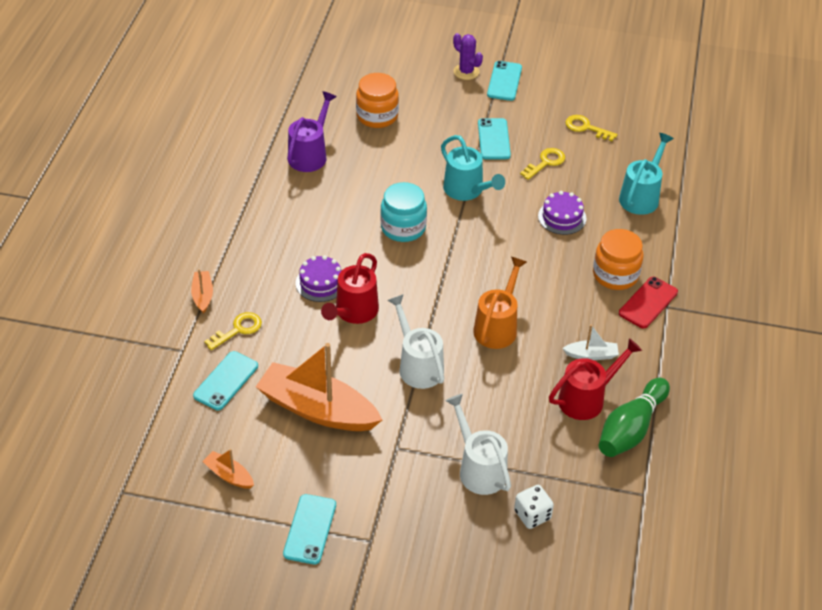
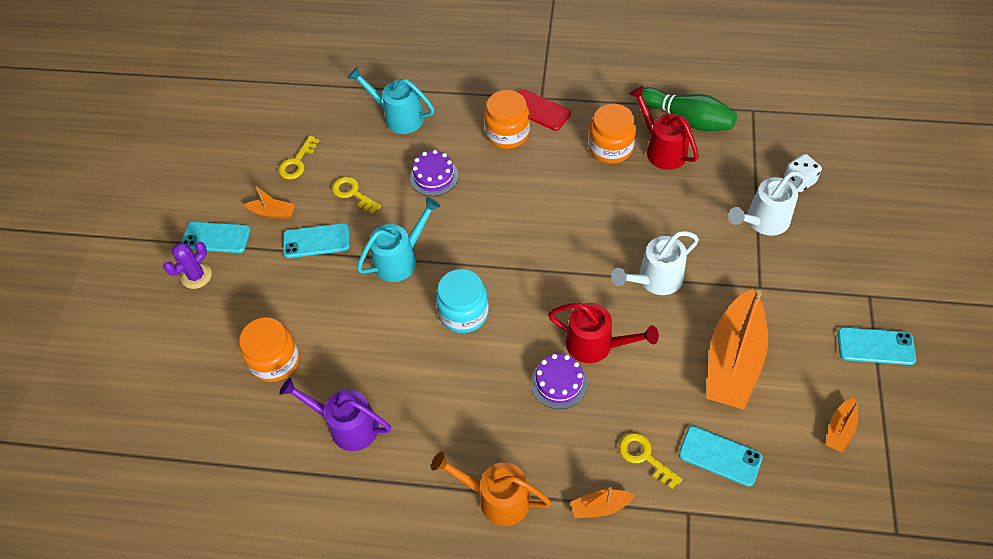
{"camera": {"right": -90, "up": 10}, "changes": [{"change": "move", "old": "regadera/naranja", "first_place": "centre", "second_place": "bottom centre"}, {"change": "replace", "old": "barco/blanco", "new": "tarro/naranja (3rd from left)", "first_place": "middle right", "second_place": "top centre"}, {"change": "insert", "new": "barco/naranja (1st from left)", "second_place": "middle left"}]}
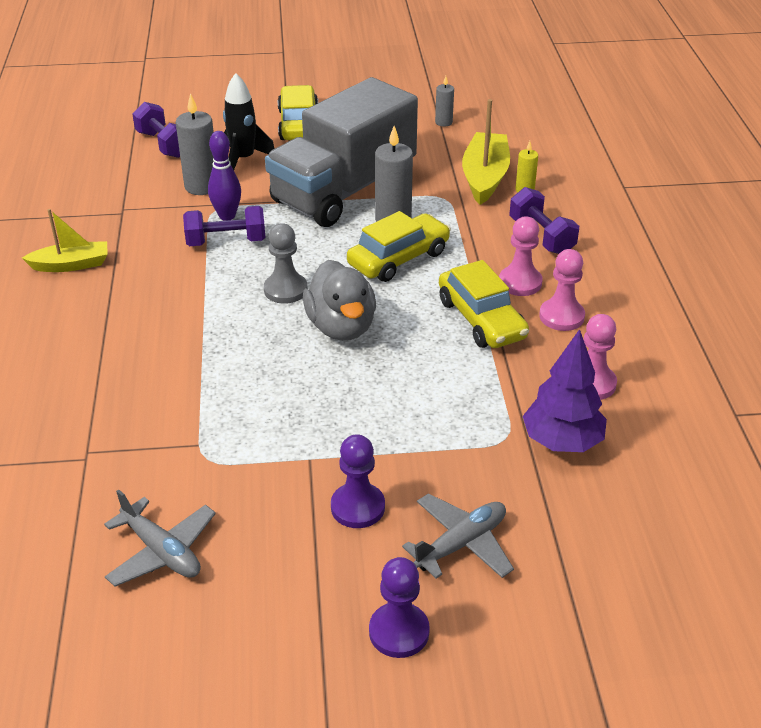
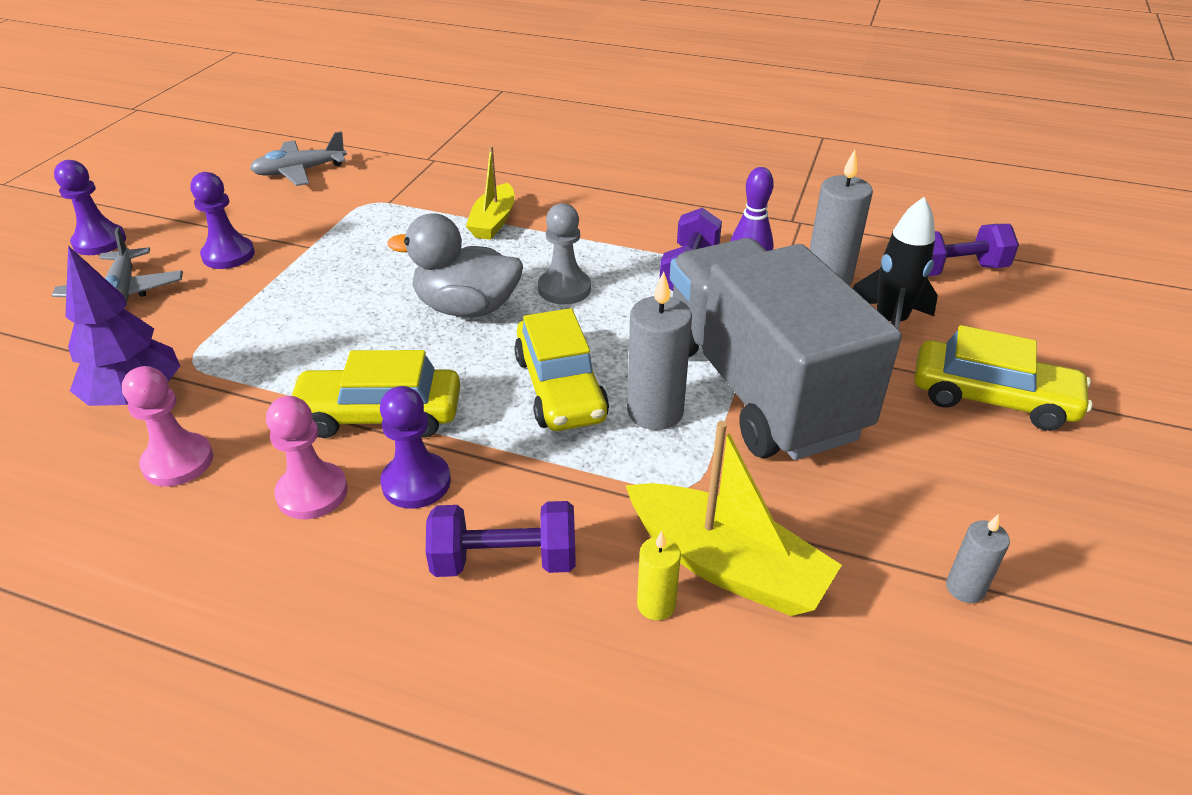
{"camera": {"right": 115, "up": 0}, "changes": [{"change": "move", "old": "barco/amarillo (1st from left)", "first_place": "top left", "second_place": "top centre"}, {"change": "recolor", "old": "peón/rosa (1st from left)", "new": "peón/morado (3rd from left)", "first_place": "middle right", "second_place": "centre"}]}
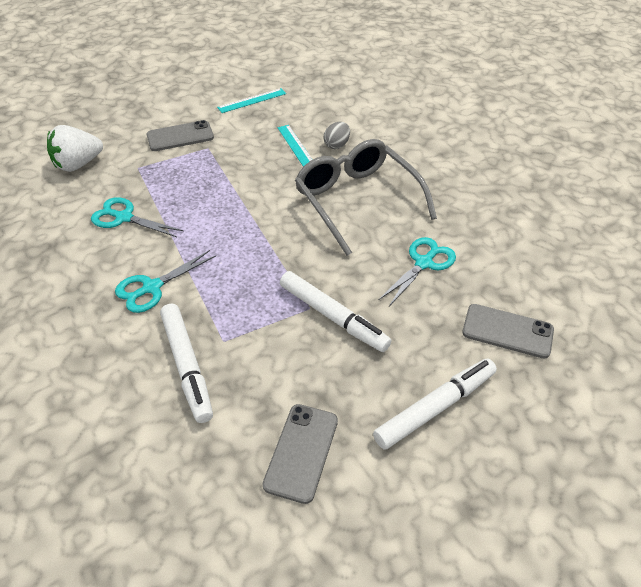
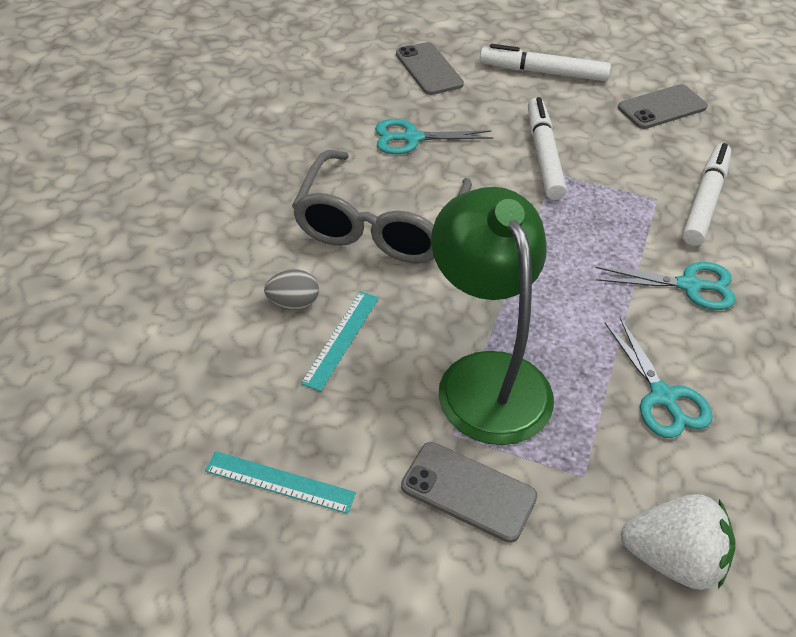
{"camera": {"right": -135, "up": 0}, "changes": [{"change": "insert", "new": "lámpara/verde", "second_place": "centre"}]}
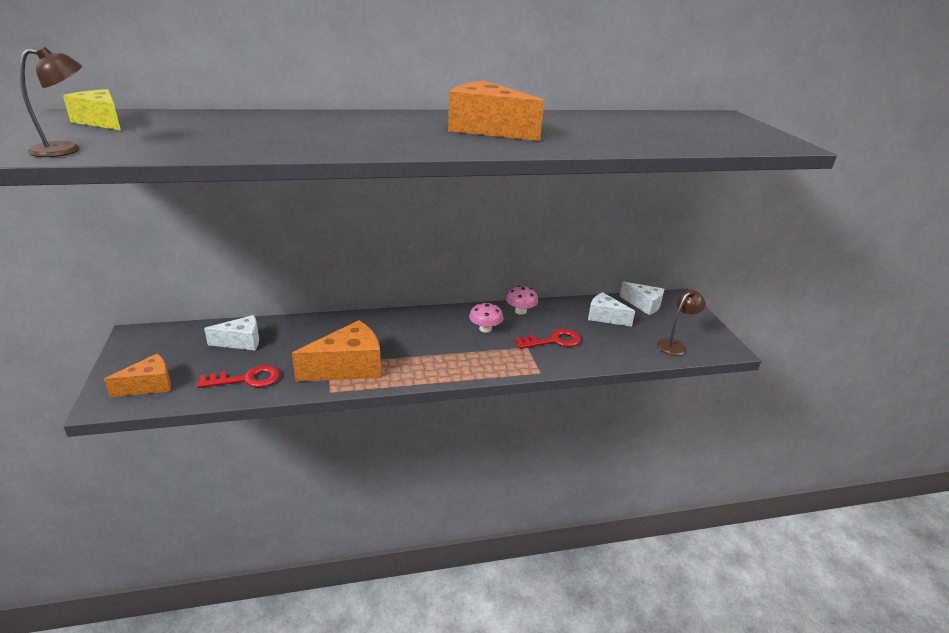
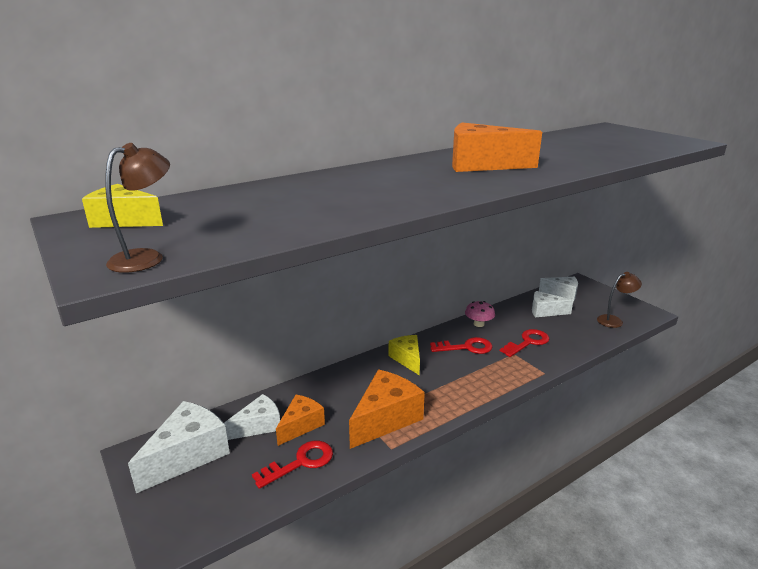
{"camera": {"right": -20, "up": -5}, "changes": [{"change": "rotate", "old": "lámpara/marrón (2nd from left)", "first_place": "middle right", "second_place": "middle right", "degrees": 45}, {"change": "replace", "old": "seta/rosa (1st from left)", "new": "llave/rojo (2nd from left)", "first_place": "centre", "second_place": "centre"}, {"change": "move", "old": "queso/naranja (1st from left)", "first_place": "middle left", "second_place": "bottom centre"}, {"change": "insert", "new": "queso/amarillo (2nd from left)", "second_place": "centre"}, {"change": "insert", "new": "queso/blanco (1st from left)", "second_place": "bottom left"}]}
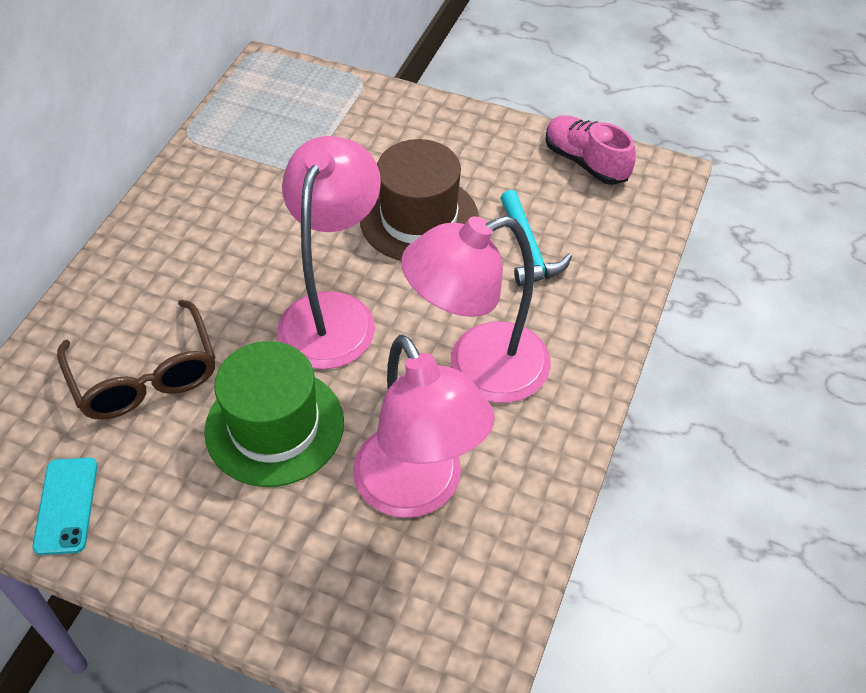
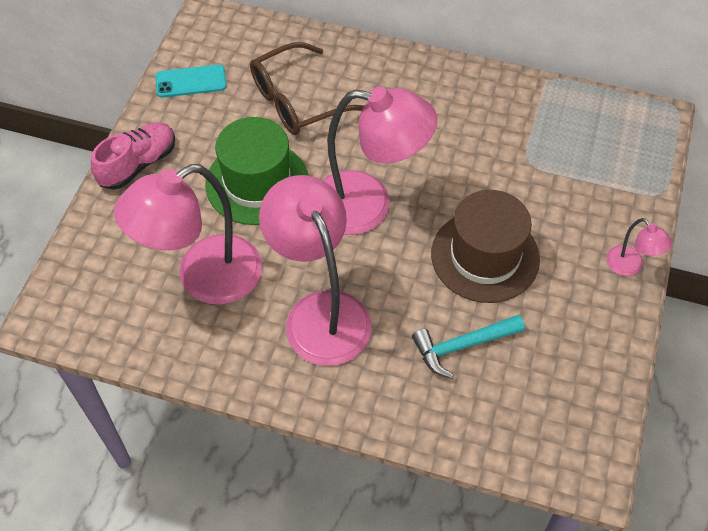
{"camera": {"right": 85, "up": 5}, "changes": [{"change": "move", "old": "zapato/rosa", "first_place": "top right", "second_place": "top left"}, {"change": "insert", "new": "lámpara/rosa (4th from left)", "second_place": "middle right"}]}
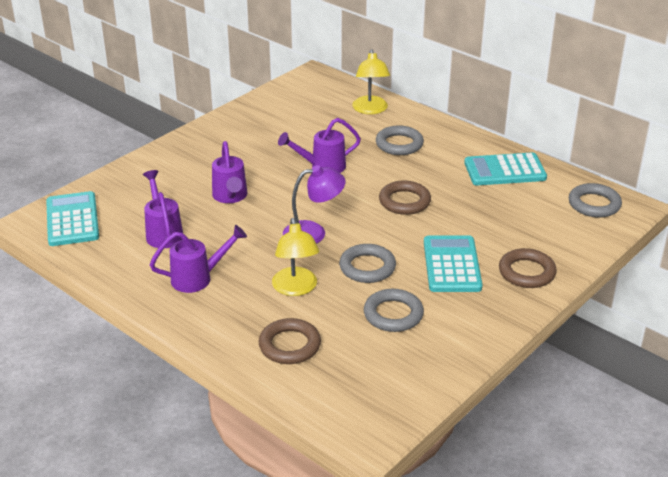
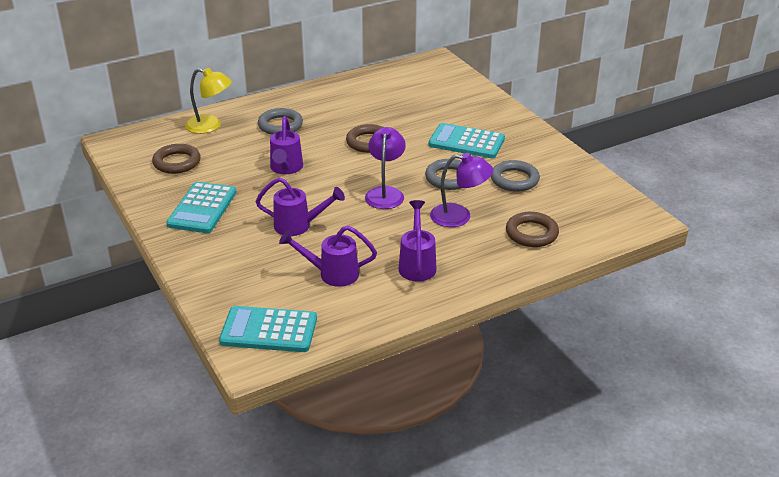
{"camera": {"right": -70, "up": 0}, "changes": [{"change": "move", "old": "calculadora/turquesa (3rd from left in the first image)", "new": "calculadora/turquesa (1st from left)", "first_place": "middle right", "second_place": "middle left"}, {"change": "delete", "old": "anillo/gris (4th from left)", "first_place": "middle right"}, {"change": "recolor", "old": "lámpara/amarillo (1st from left)", "new": "lámpara/morado (2nd from left)", "first_place": "centre", "second_place": "centre"}, {"change": "move", "old": "anillo/marrón (3rd from left in the first image)", "new": "anillo/marrón (1st from left)", "first_place": "middle right", "second_place": "middle left"}]}
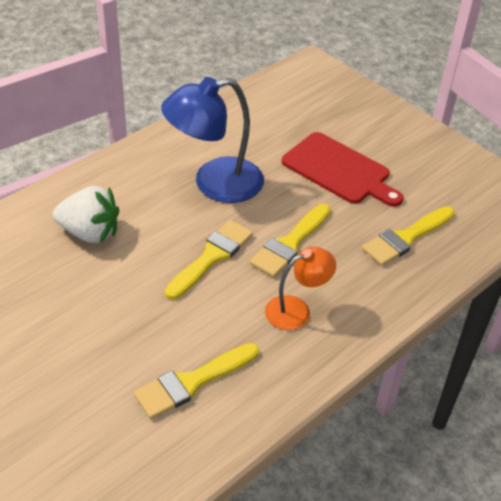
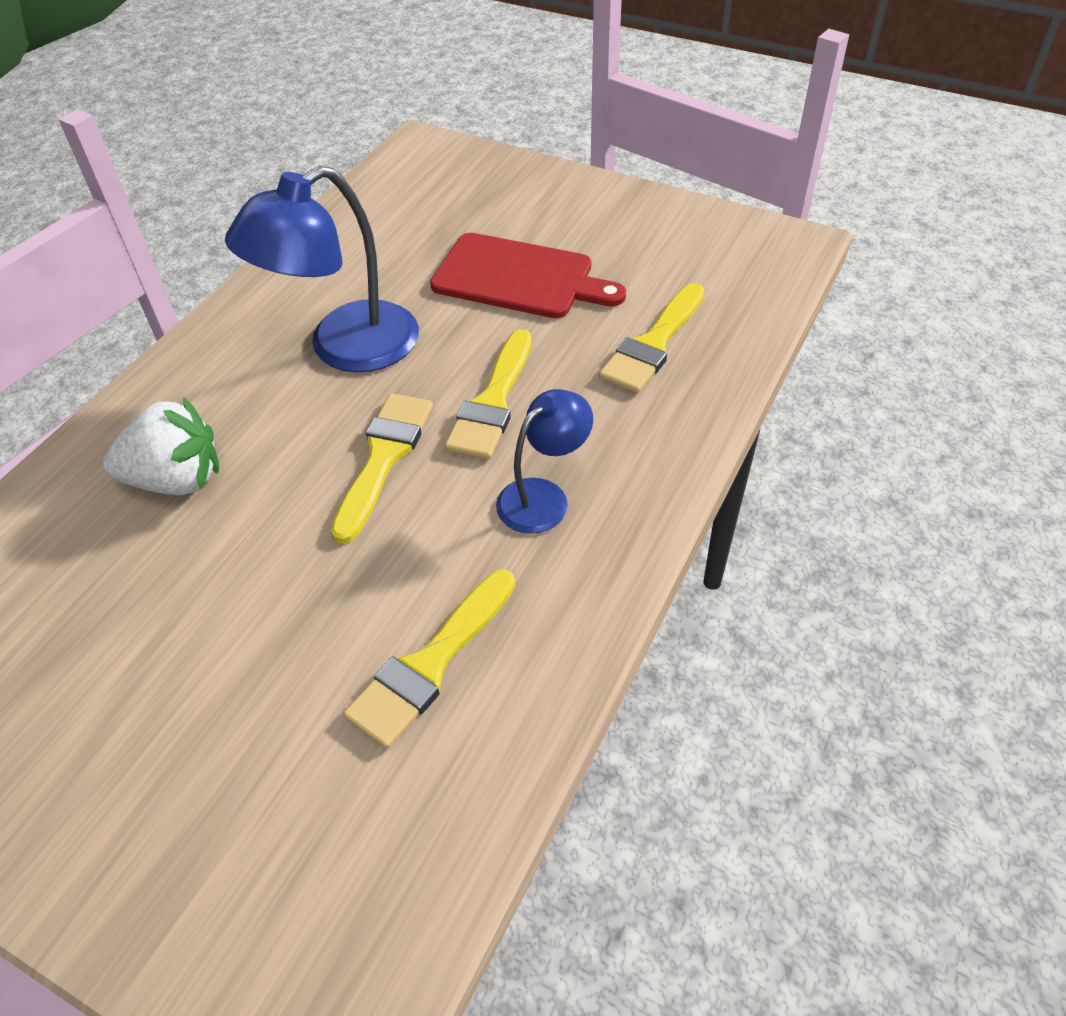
{"camera": {"right": -15, "up": 5}, "changes": [{"change": "recolor", "old": "lámpara/naranja", "new": "lámpara/azul (2nd from left)", "first_place": "centre", "second_place": "centre"}]}
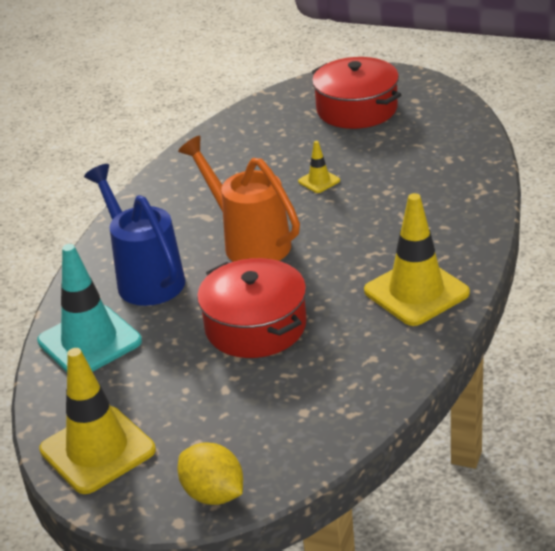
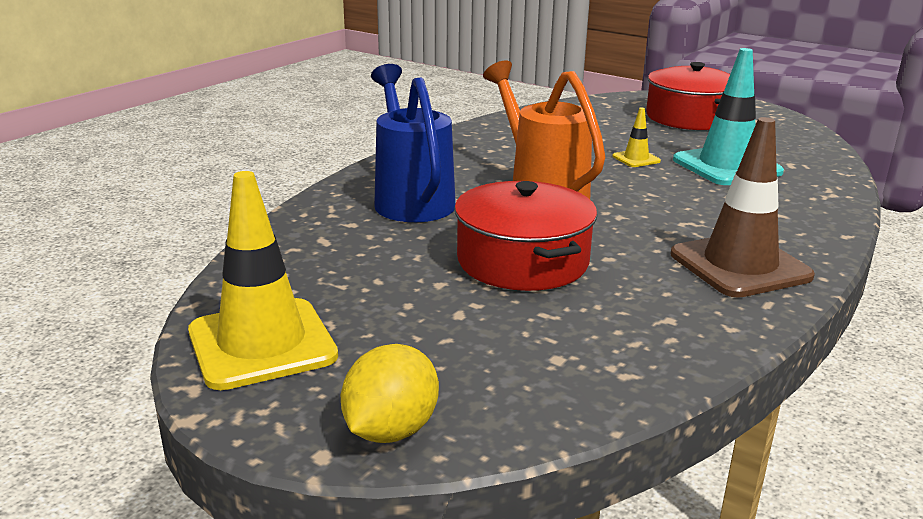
{"camera": {"right": 10, "up": -10}, "changes": [{"change": "recolor", "old": "cono de tráfico/amarillo (3rd from left)", "new": "cono de tráfico/marrón", "first_place": "middle right", "second_place": "middle right"}, {"change": "move", "old": "cono de tráfico/turquesa", "first_place": "middle left", "second_place": "top right"}, {"change": "rotate", "old": "limón/amarillo", "first_place": "bottom centre", "second_place": "bottom centre", "degrees": 60}]}
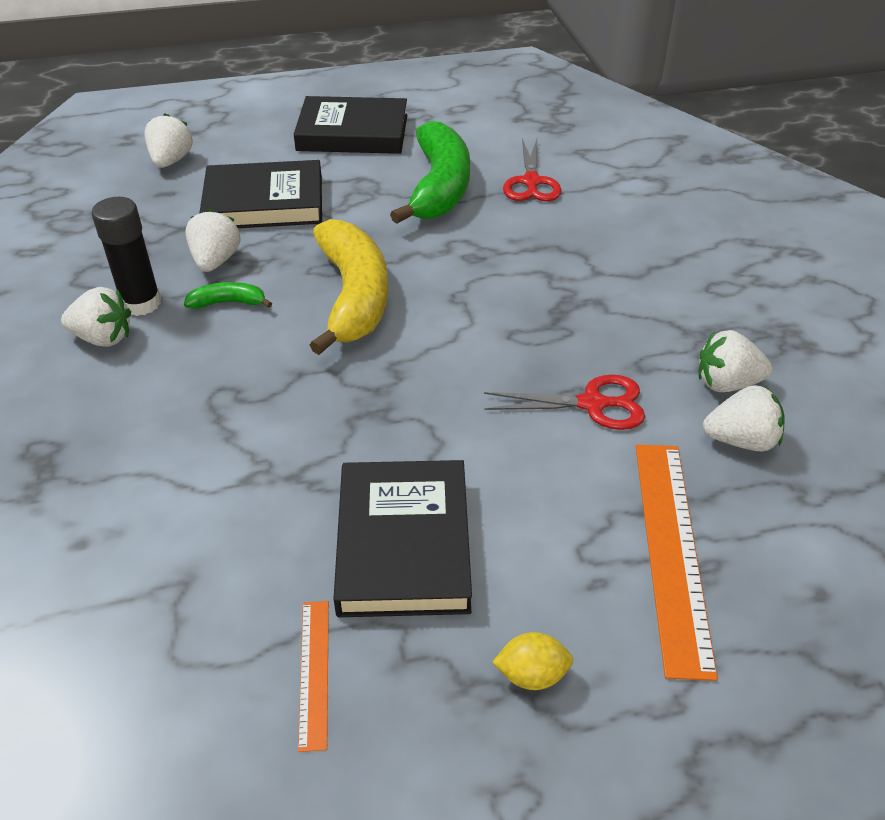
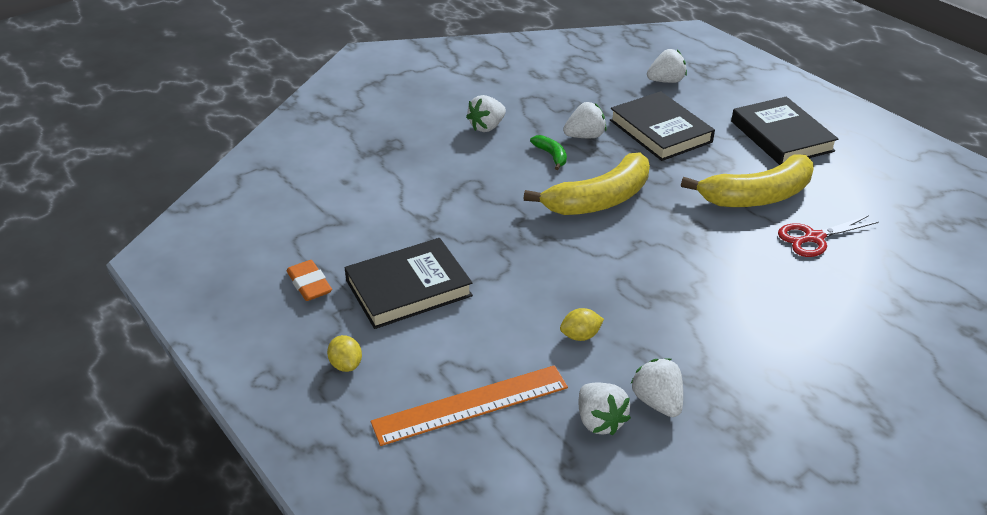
{"camera": {"right": 65, "up": -5}, "changes": [{"change": "recolor", "old": "plátano/verde (2nd from left)", "new": "plátano/amarillo (2nd from left)", "first_place": "top centre", "second_place": "middle right"}, {"change": "delete", "old": "barra de pegamento/negro", "first_place": "top left"}, {"change": "rotate", "old": "fresa/blanco (1st from left)", "first_place": "middle left", "second_place": "top centre", "degrees": 60}, {"change": "replace", "old": "tijeras/rojo (2nd from left)", "new": "limón/amarillo (2nd from left)", "first_place": "centre", "second_place": "centre"}, {"change": "replace", "old": "regla/naranja (1st from left)", "new": "goma de borrar/naranja", "first_place": "bottom centre", "second_place": "middle left"}]}
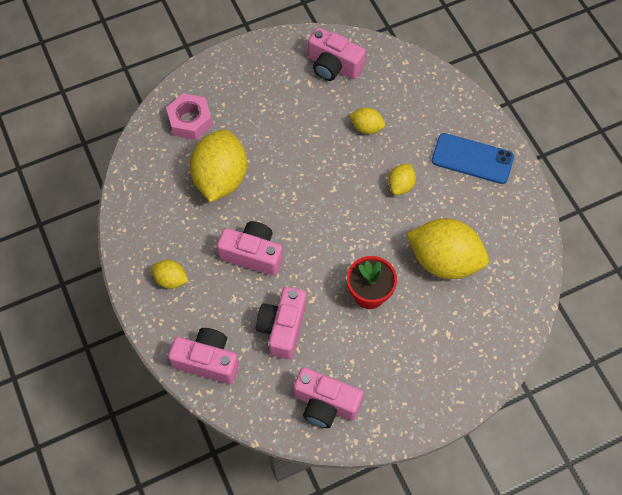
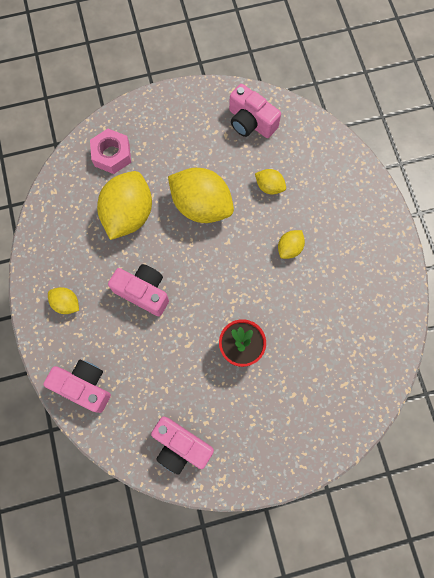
{"camera": {"right": 10, "up": 10}, "changes": [{"change": "delete", "old": "móvil/azul", "first_place": "top right"}, {"change": "move", "old": "limón/amarillo (5th from left in the first image)", "new": "limón/amarillo (3rd from left)", "first_place": "middle right", "second_place": "centre"}, {"change": "delete", "old": "cámara/rosa (3rd from left)", "first_place": "centre"}]}
